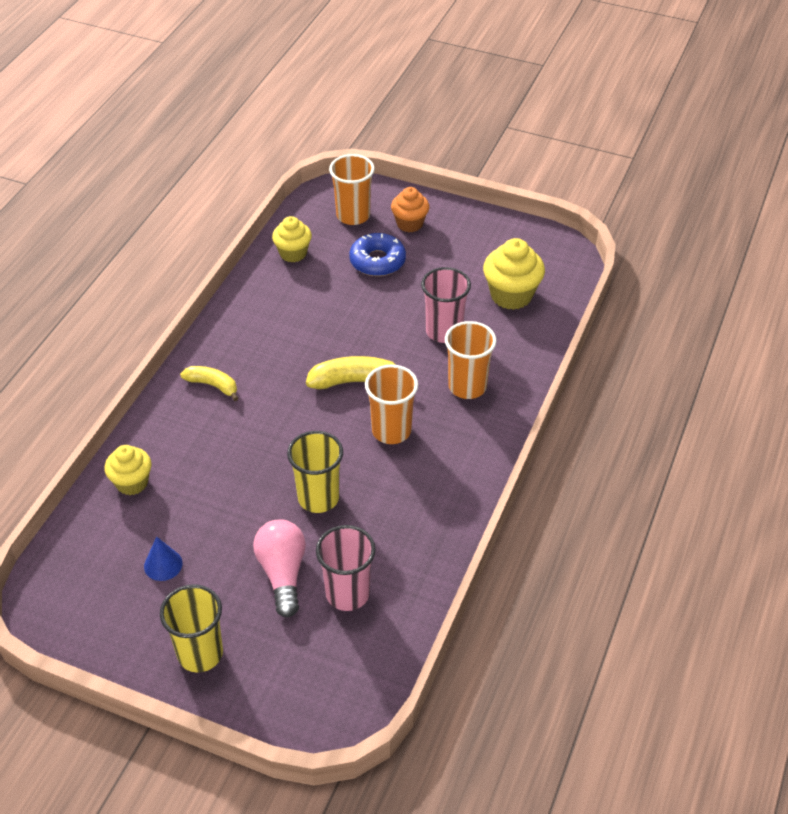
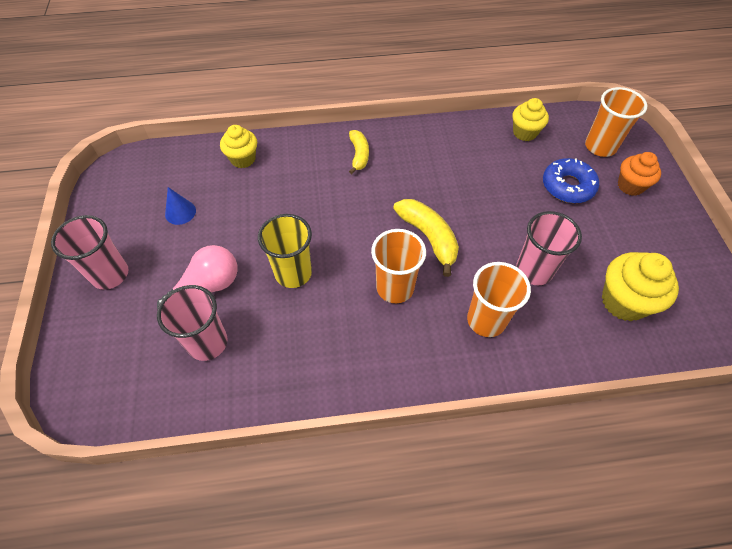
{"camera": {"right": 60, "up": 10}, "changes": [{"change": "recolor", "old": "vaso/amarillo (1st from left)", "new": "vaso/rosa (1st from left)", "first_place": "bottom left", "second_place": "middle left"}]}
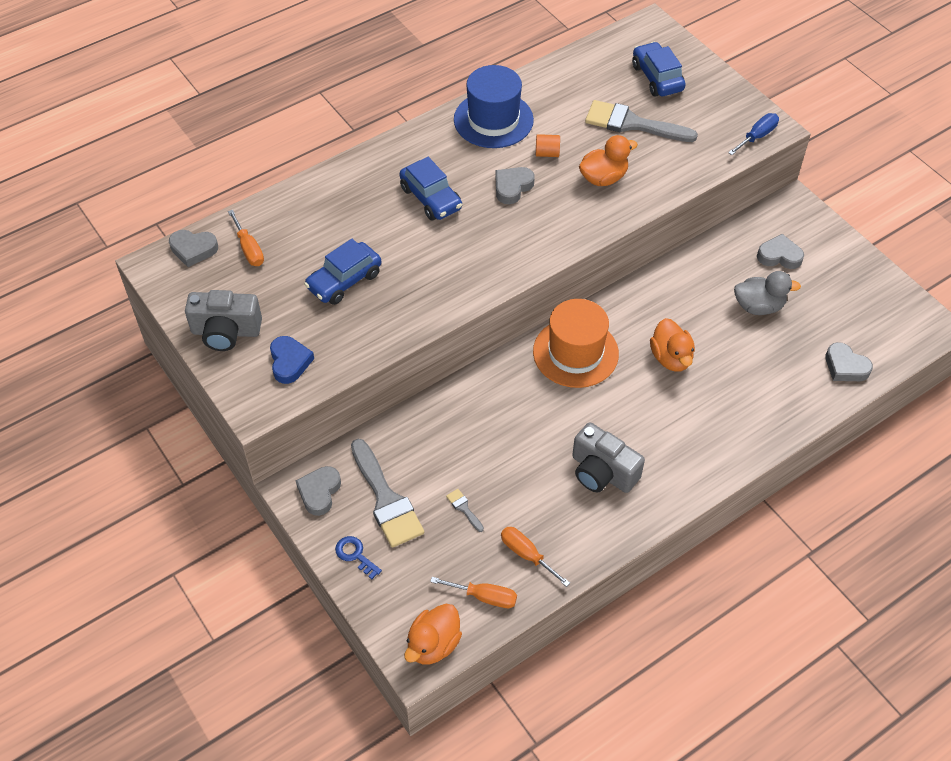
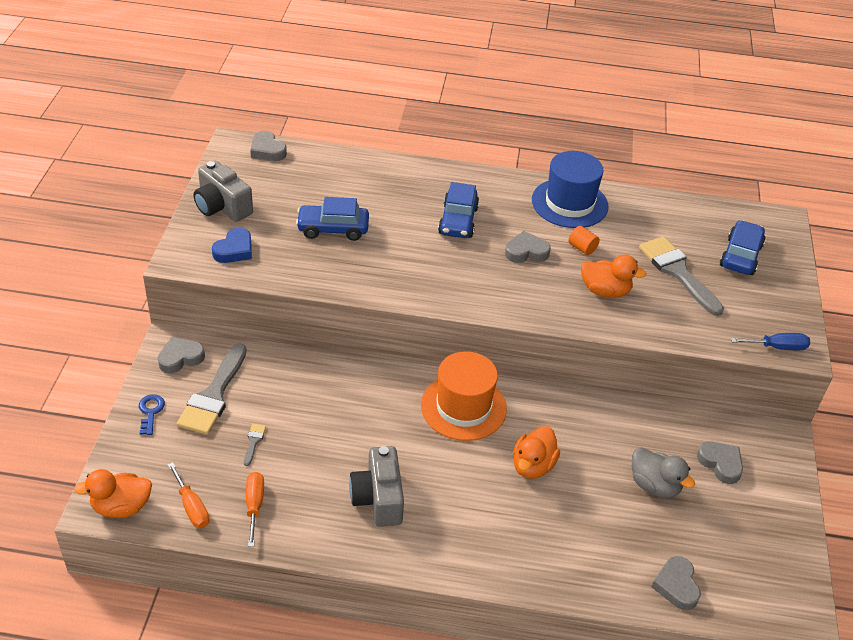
{"camera": {"right": 40, "up": -10}, "changes": [{"change": "delete", "old": "destornillador/naranja (1st from left)", "first_place": "top left"}]}
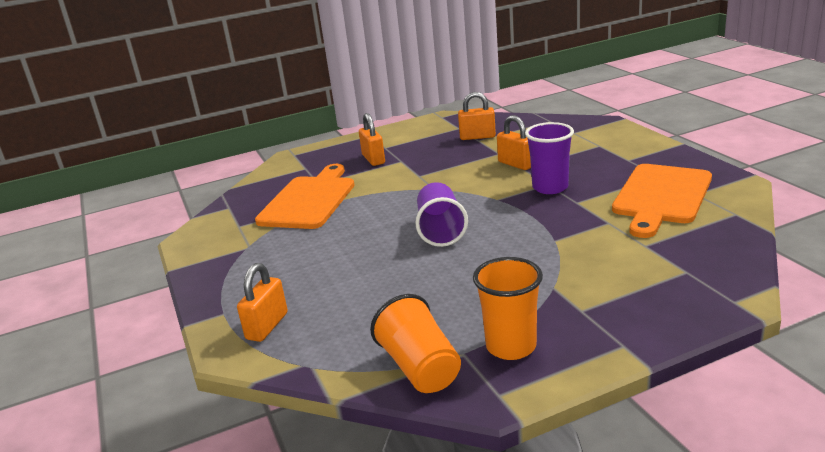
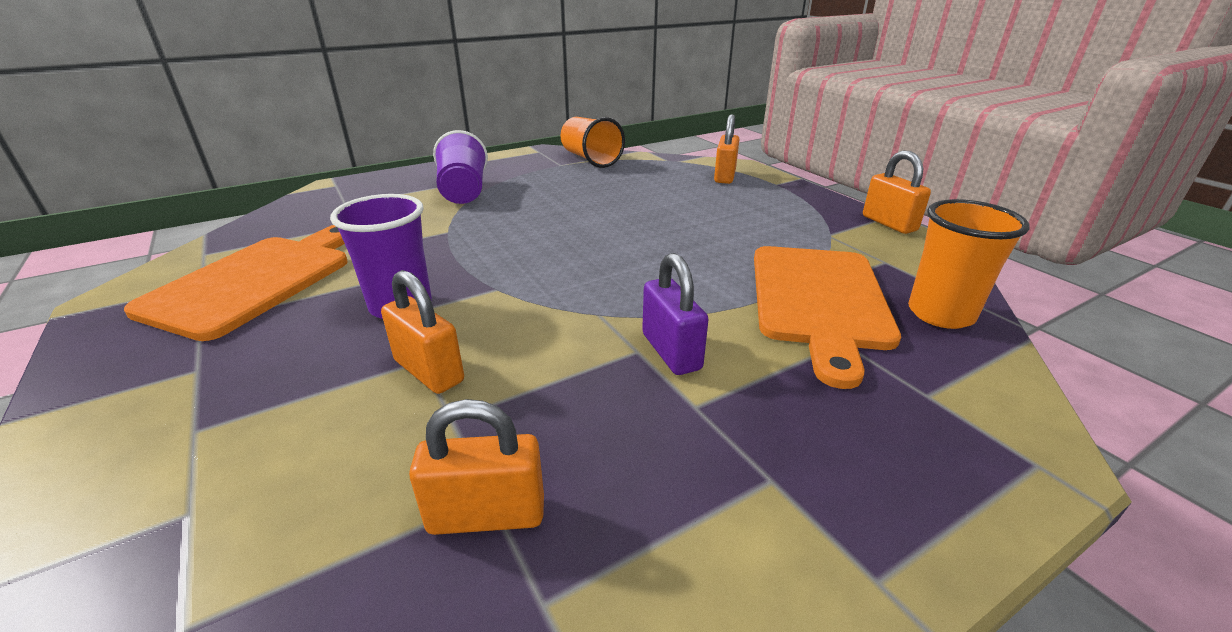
{"camera": {"right": 170, "up": 5}, "changes": [{"change": "move", "old": "candado/naranja (2nd from left in the first image)", "new": "candado/naranja (4th from left)", "first_place": "top centre", "second_place": "top right"}, {"change": "move", "old": "vaso/morado (1st from left in the first image)", "new": "vaso/morado (2nd from left)", "first_place": "centre", "second_place": "top centre"}, {"change": "move", "old": "vaso/naranja (2nd from left)", "first_place": "bottom centre", "second_place": "middle right"}, {"change": "insert", "new": "candado/morado", "second_place": "centre"}]}
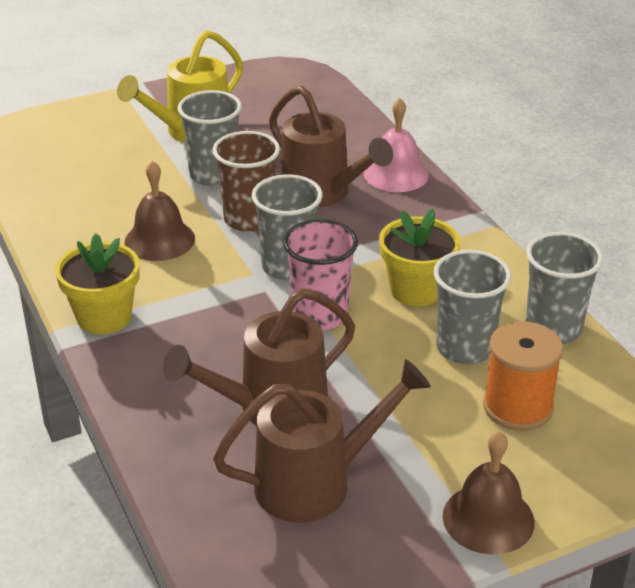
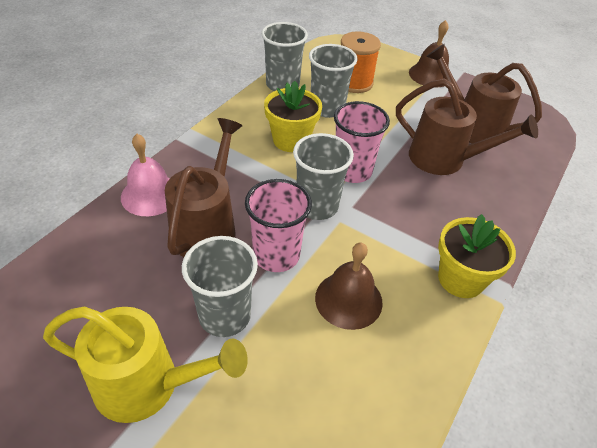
{"camera": {"right": -125, "up": 10}, "changes": [{"change": "recolor", "old": "vaso/marrón", "new": "vaso/rosa (1st from left)", "first_place": "top centre", "second_place": "centre"}]}
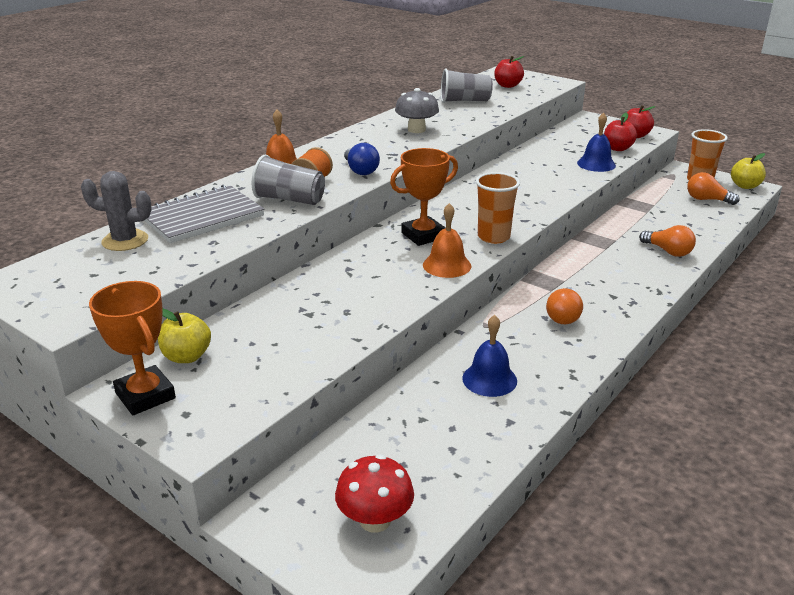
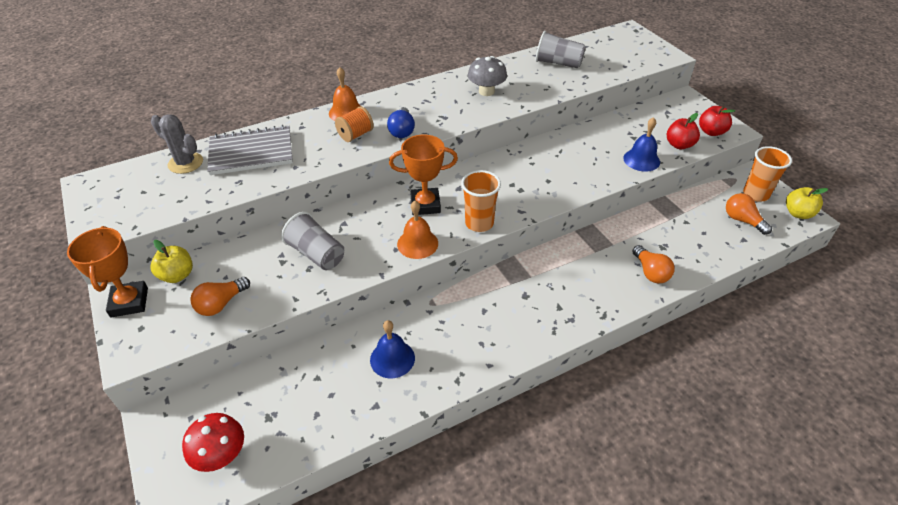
{"camera": {"right": 25, "up": 15}, "changes": [{"change": "delete", "old": "manzana/rojo (1st from left)", "first_place": "top centre"}, {"change": "move", "old": "vaso/gris (1st from left)", "first_place": "top centre", "second_place": "centre"}, {"change": "move", "old": "bombilla/naranja (1st from left)", "first_place": "middle right", "second_place": "middle left"}]}
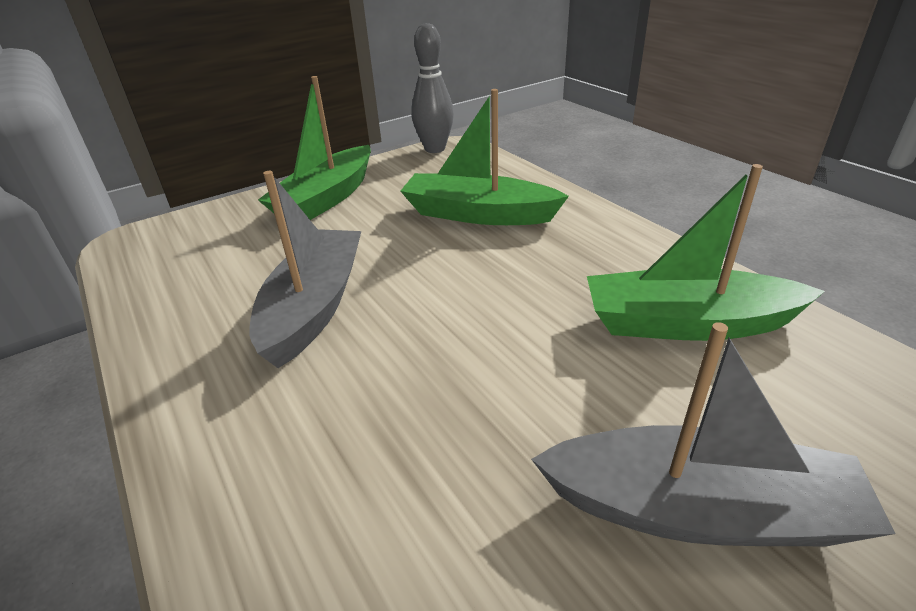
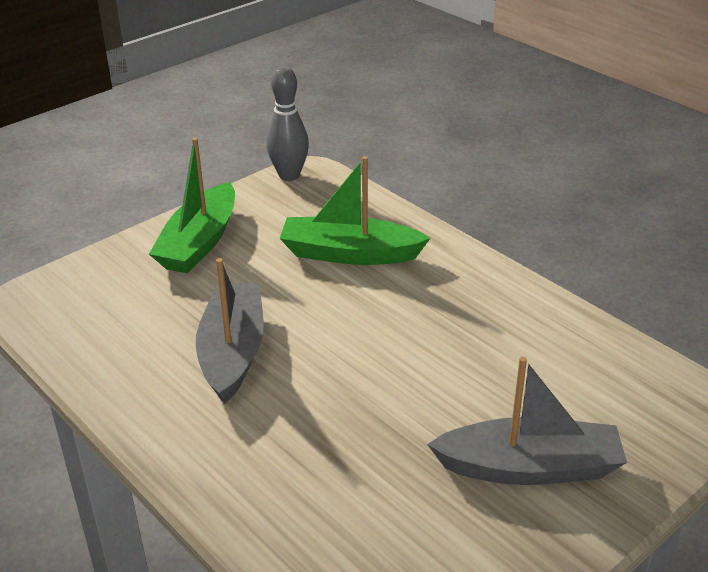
{"camera": {"right": -10, "up": 0}, "changes": [{"change": "delete", "old": "barco/verde (3rd from left)", "first_place": "middle right"}]}
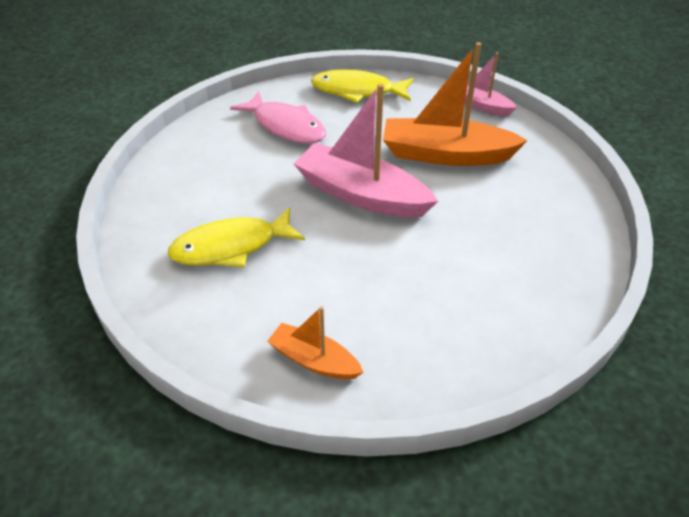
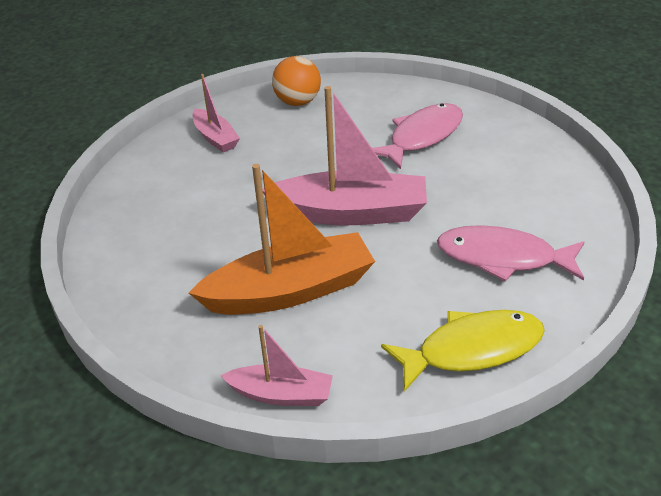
{"camera": {"right": 155, "up": -5}, "changes": [{"change": "recolor", "old": "pez/amarillo (1st from left)", "new": "pez/rosa (1st from left)", "first_place": "centre", "second_place": "top centre"}, {"change": "replace", "old": "barco/naranja (1st from left)", "new": "pelota/naranja", "first_place": "centre", "second_place": "top centre"}, {"change": "insert", "new": "barco/rosa (1st from left)", "second_place": "top left"}]}
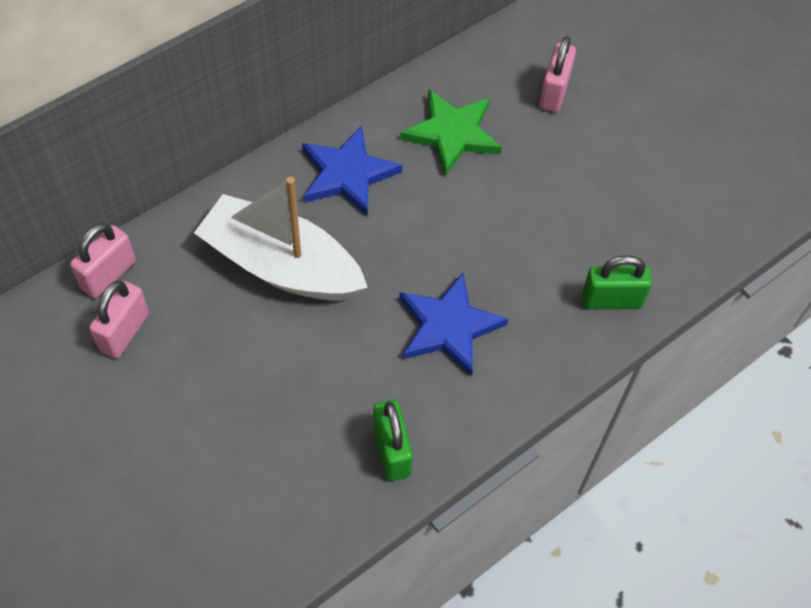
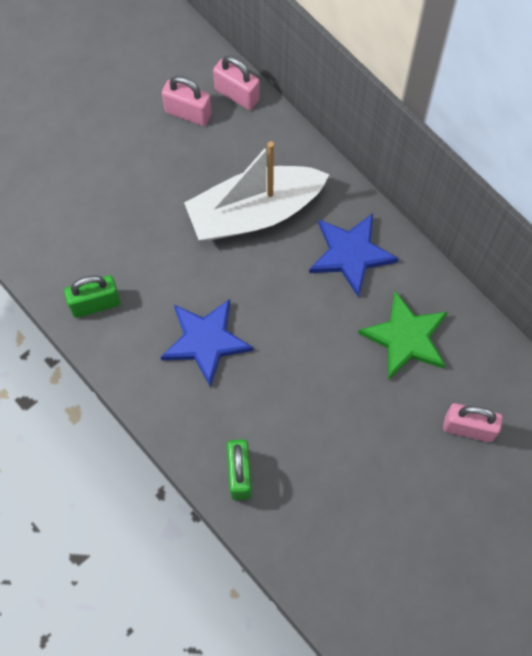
{"camera": {"right": 90, "up": 10}, "changes": [{"change": "rotate", "old": "barco/blanco", "first_place": "centre", "second_place": "top centre", "degrees": -135}]}
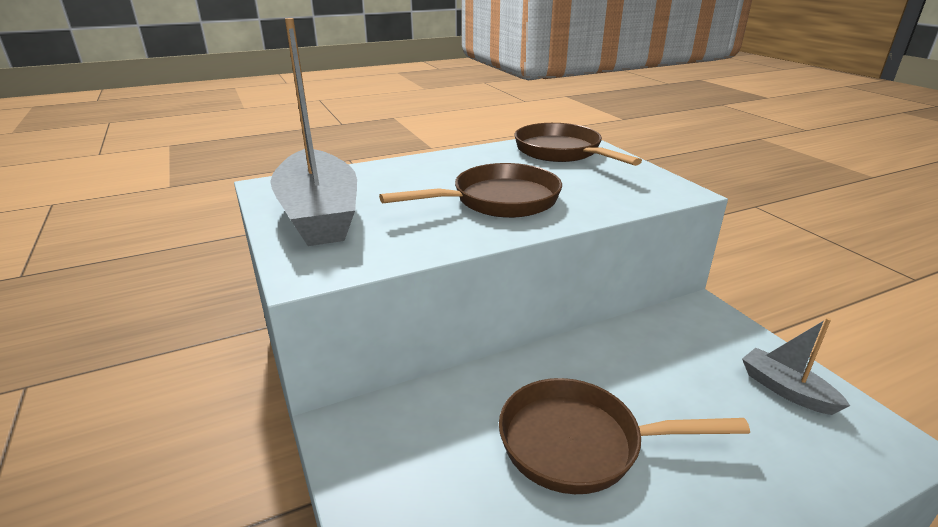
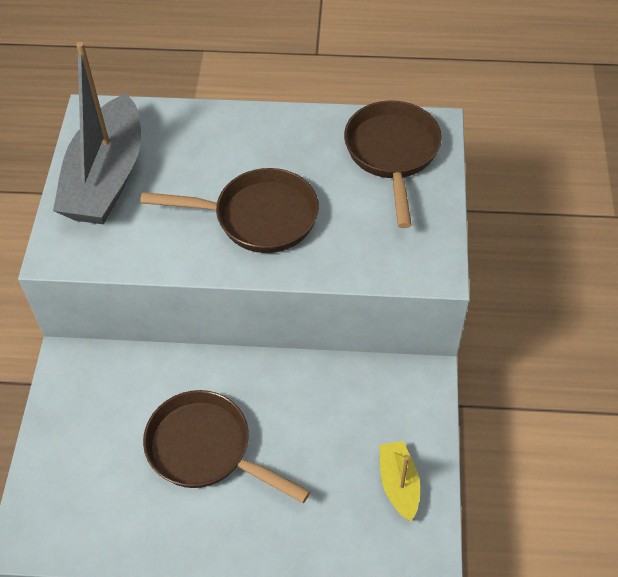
{"camera": {"right": 30, "up": 25}, "changes": [{"change": "recolor", "old": "barco/gris (2nd from left)", "new": "barco/amarillo", "first_place": "bottom right", "second_place": "bottom centre"}]}
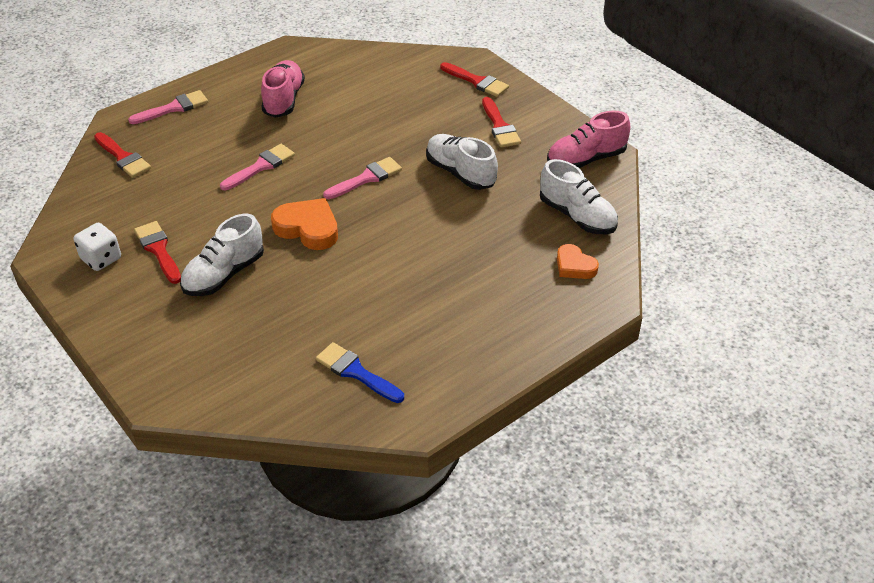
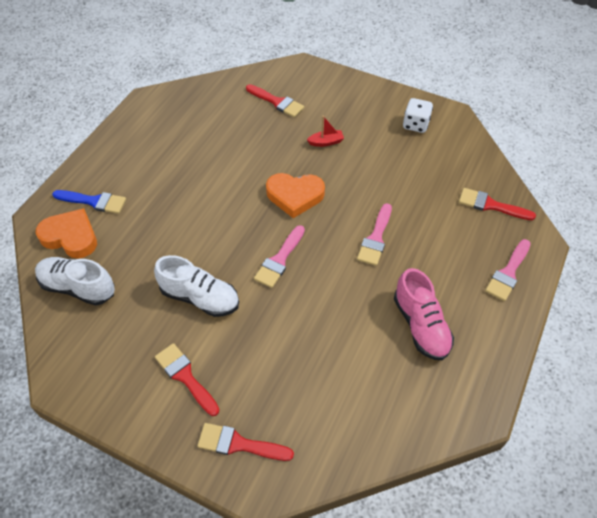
{"camera": {"right": 155, "up": 10}, "changes": [{"change": "delete", "old": "zapato/rosa (2nd from left)", "first_place": "top right"}, {"change": "replace", "old": "zapato/blanco (1st from left)", "new": "barco/rojo", "first_place": "middle left", "second_place": "top centre"}, {"change": "move", "old": "pincel/rojo (2nd from left in the first image)", "new": "pincel/rojo (3rd from left)", "first_place": "middle left", "second_place": "top centre"}, {"change": "resize", "old": "corazón/naranja (2nd from left in the first image)", "first_place": "centre", "second_place": "middle left", "factor": 1.58}, {"change": "move", "old": "pincel/azul", "first_place": "centre", "second_place": "middle left"}]}
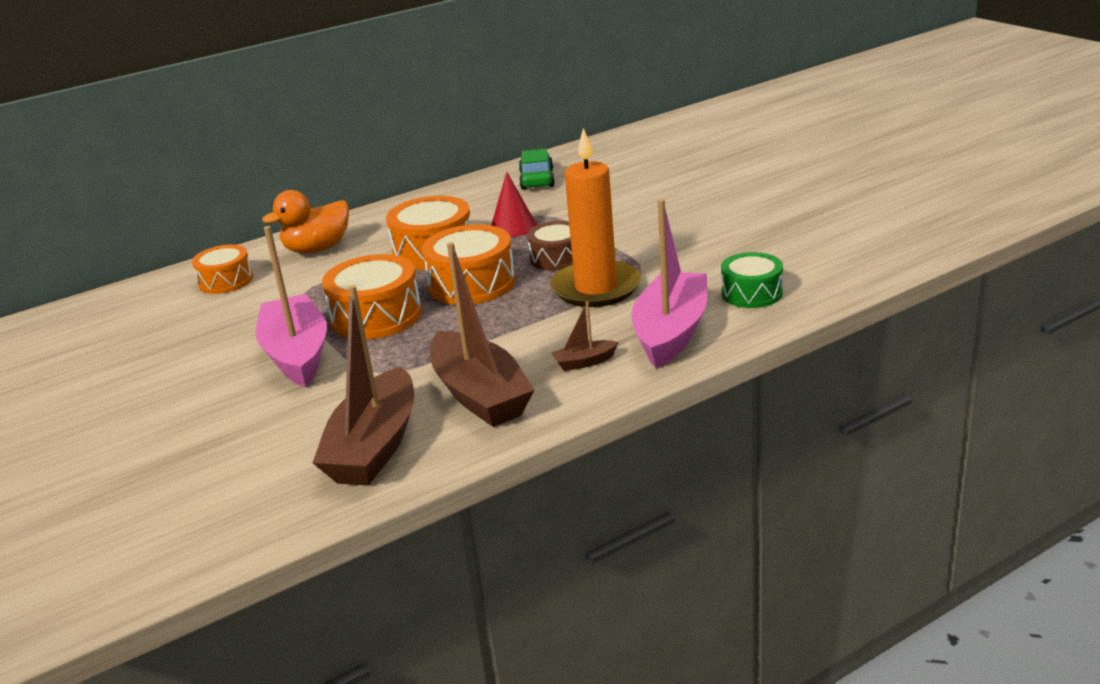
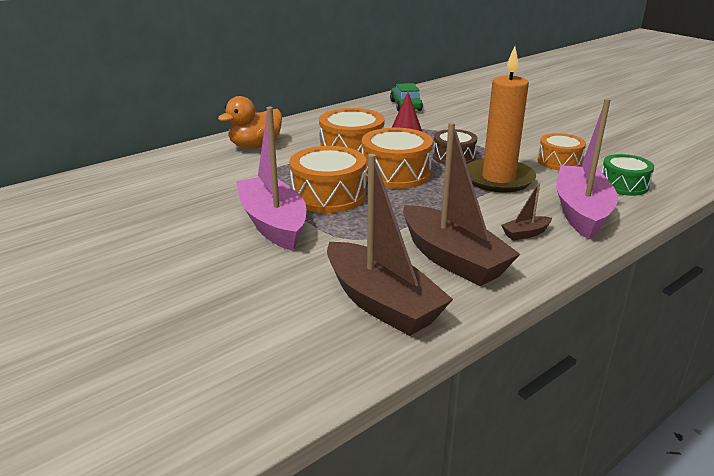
{"camera": {"right": -10, "up": 0}, "changes": [{"change": "move", "old": "tambor/naranja (1st from left in the first image)", "new": "tambor/naranja (4th from left)", "first_place": "middle left", "second_place": "top right"}, {"change": "rotate", "old": "barco/marrón (1st from left)", "first_place": "middle left", "second_place": "centre", "degrees": -45}]}
